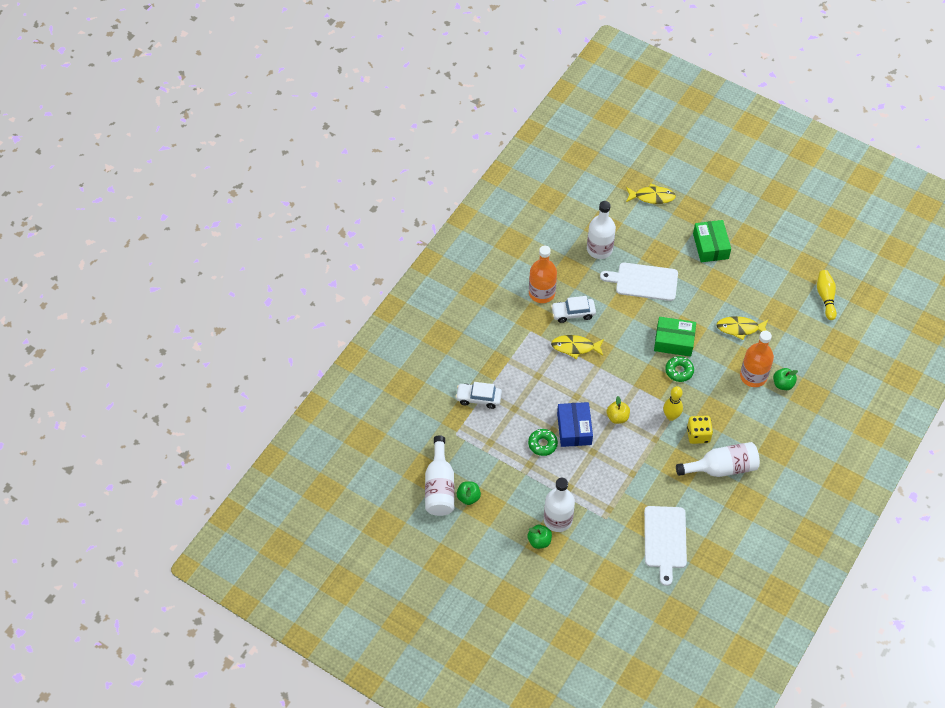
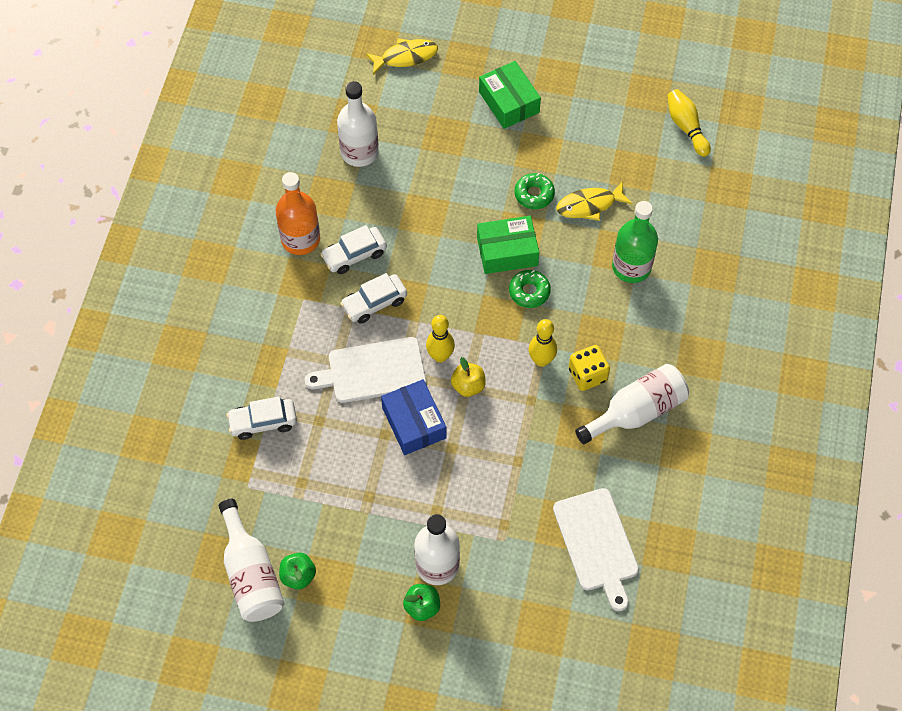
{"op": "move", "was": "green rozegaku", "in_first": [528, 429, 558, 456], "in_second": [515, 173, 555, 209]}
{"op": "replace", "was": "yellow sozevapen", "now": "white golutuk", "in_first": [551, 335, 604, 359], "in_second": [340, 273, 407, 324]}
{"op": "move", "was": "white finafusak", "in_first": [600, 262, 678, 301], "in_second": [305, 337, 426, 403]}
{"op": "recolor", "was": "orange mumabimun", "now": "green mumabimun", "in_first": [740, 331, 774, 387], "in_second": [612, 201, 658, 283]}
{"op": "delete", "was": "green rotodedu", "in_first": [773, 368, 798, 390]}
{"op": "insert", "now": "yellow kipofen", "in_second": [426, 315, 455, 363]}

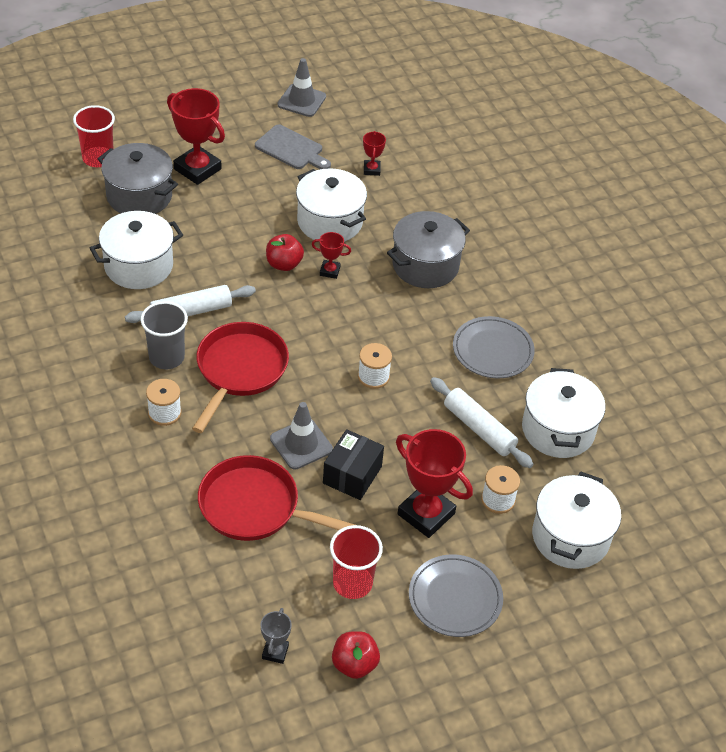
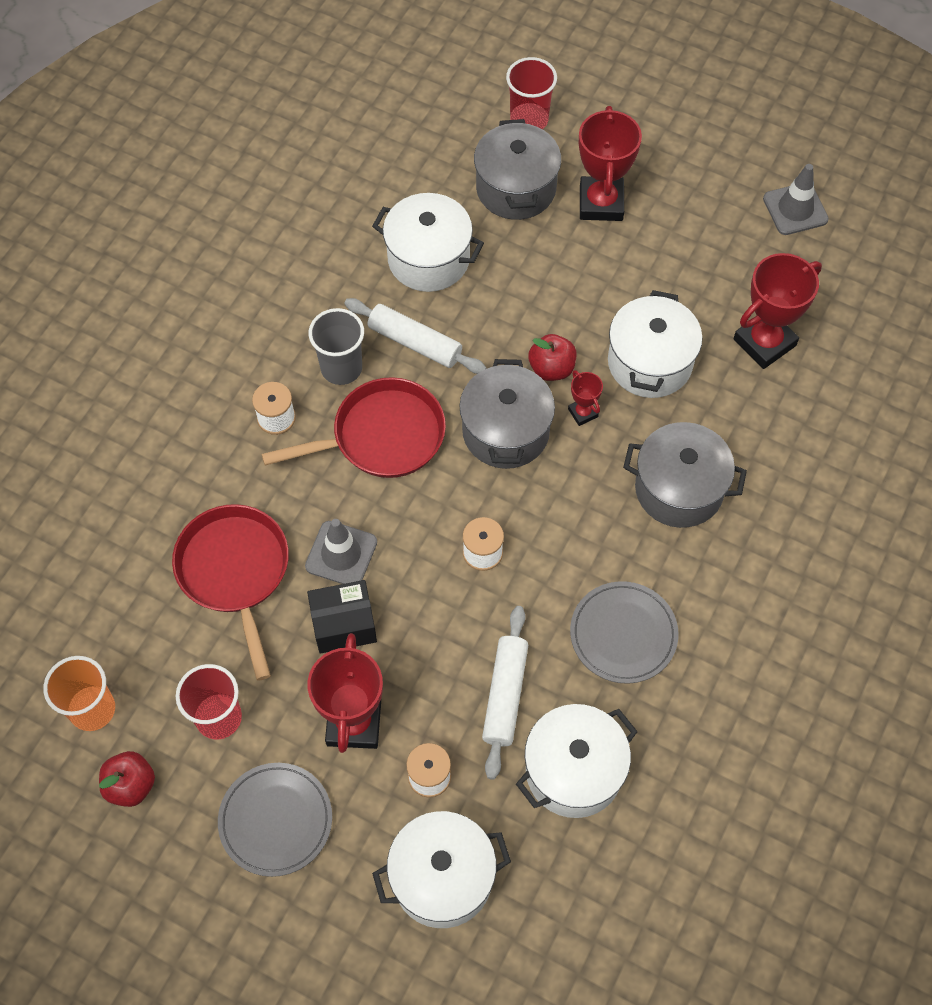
{"op": "delete", "was": "grey finafusak", "in_first": [255, 124, 331, 169]}
{"op": "replace", "was": "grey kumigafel", "now": "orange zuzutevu", "in_first": [260, 608, 292, 664], "in_second": [43, 656, 115, 731]}
{"op": "resize", "was": "red kumigafel", "in_first": [363, 131, 386, 176], "in_second": [734, 253, 822, 369], "ratio": 2.06}
{"op": "insert", "now": "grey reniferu", "in_second": [459, 359, 555, 469]}

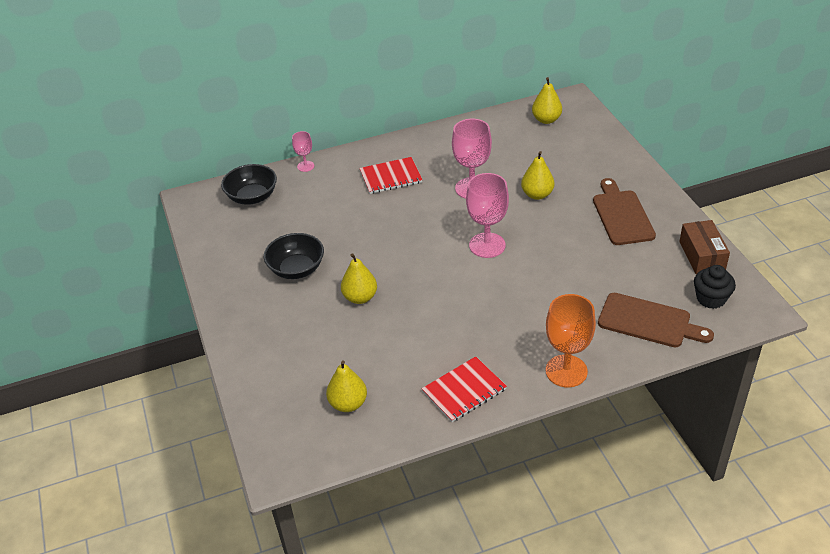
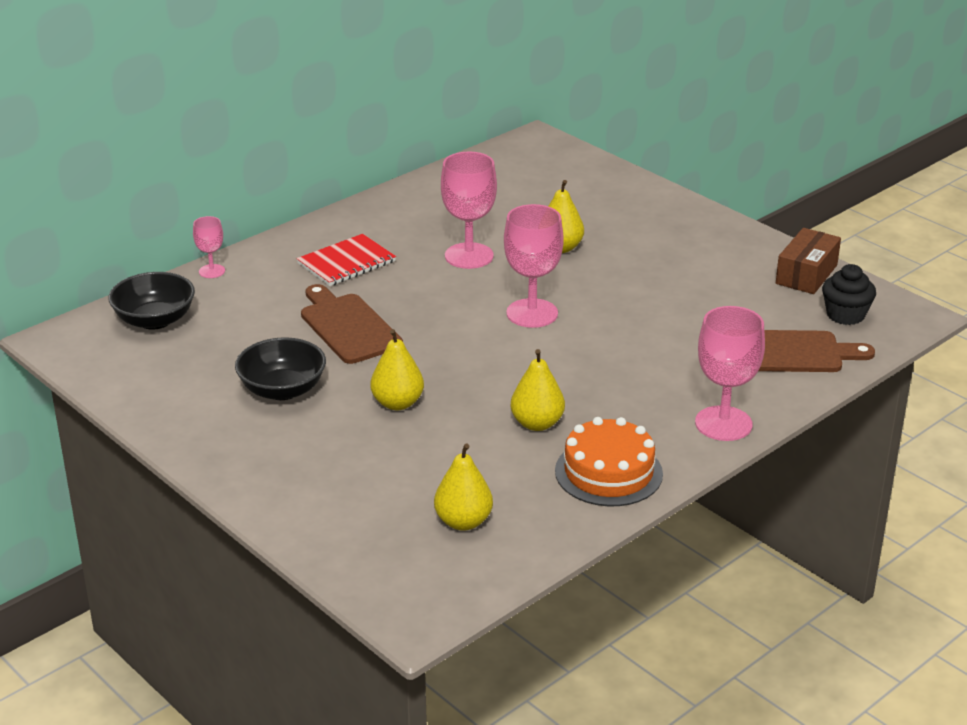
{"op": "replace", "was": "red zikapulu", "now": "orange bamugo", "in_first": [422, 356, 507, 422], "in_second": [555, 417, 663, 506]}
{"op": "move", "was": "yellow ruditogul", "in_first": [532, 77, 562, 124], "in_second": [511, 349, 565, 431]}
{"op": "recolor", "was": "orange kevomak", "now": "pink kevomak", "in_first": [546, 294, 596, 387], "in_second": [695, 306, 765, 441]}
{"op": "move", "was": "brown finafusak", "in_first": [593, 178, 656, 245], "in_second": [301, 284, 403, 364]}
{"op": "rotate", "was": "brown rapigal", "in_first": [679, 220, 730, 274], "in_second": [776, 228, 841, 294], "clockwise": 60}

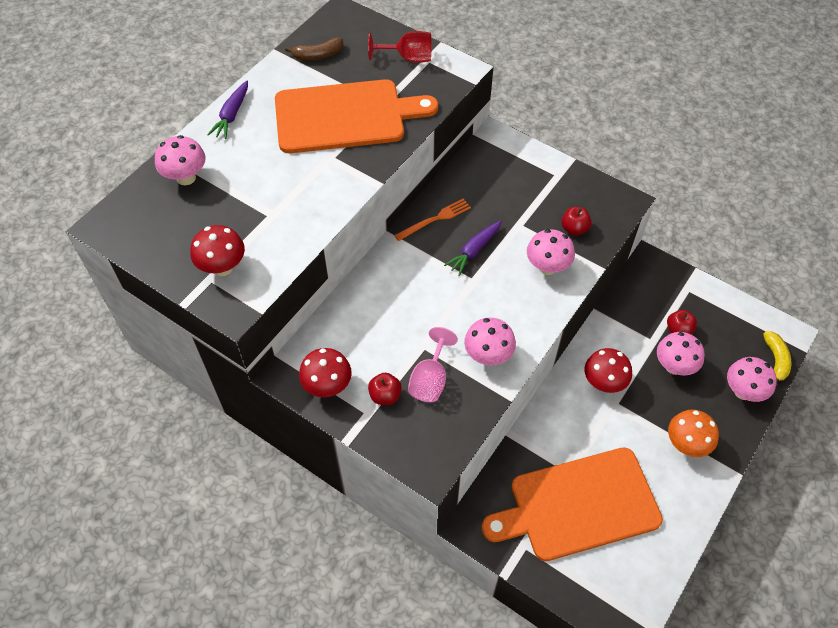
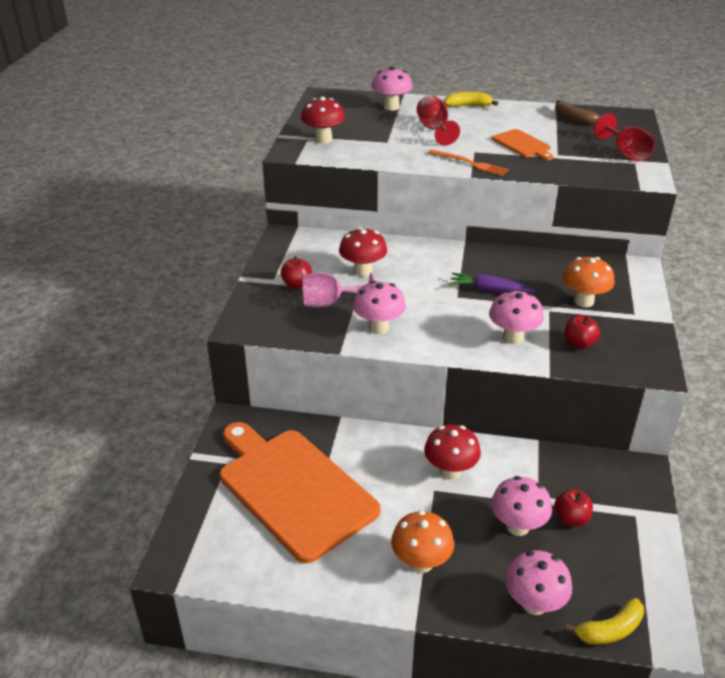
{"op": "replace", "was": "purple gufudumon", "now": "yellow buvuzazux", "in_first": [207, 81, 248, 139], "in_second": [444, 92, 499, 107]}
{"op": "resize", "was": "orange finafusak", "in_first": [275, 79, 438, 153], "in_second": [492, 129, 553, 160], "ratio": 0.45}
{"op": "move", "was": "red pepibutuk", "in_first": [299, 348, 352, 397], "in_second": [339, 227, 387, 277]}
{"op": "move", "was": "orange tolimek", "in_first": [394, 199, 471, 241], "in_second": [428, 149, 509, 176]}
{"op": "insert", "now": "red kevomak", "in_second": [417, 95, 460, 145]}
{"op": "insert", "now": "orange pepibutuk", "in_second": [562, 257, 615, 307]}

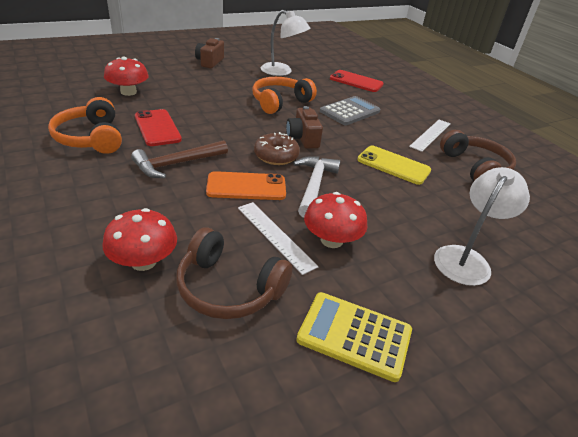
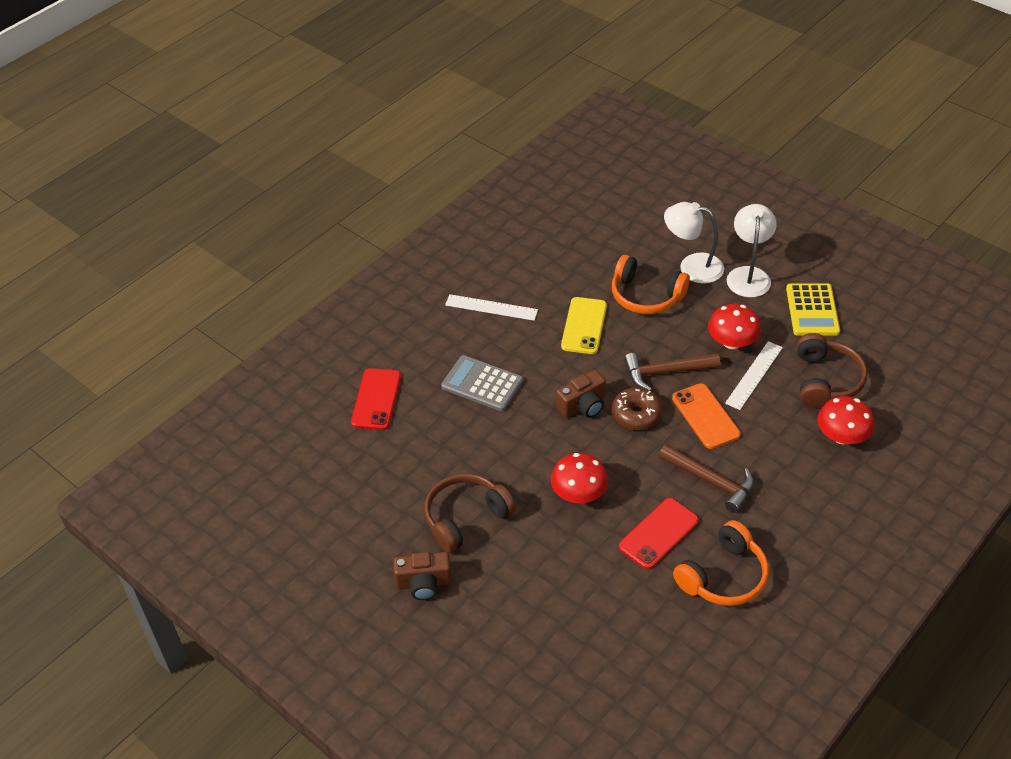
{"op": "move", "was": "red pepibutuk", "in_first": [104, 57, 149, 96], "in_second": [551, 453, 608, 503]}
{"op": "move", "was": "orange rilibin", "in_first": [252, 77, 317, 114], "in_second": [612, 255, 690, 314]}
{"op": "move", "was": "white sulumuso", "in_first": [261, 10, 311, 76], "in_second": [727, 204, 777, 297]}
{"op": "recolor", "was": "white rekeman", "now": "brown rekeman", "in_first": [293, 156, 340, 218], "in_second": [624, 353, 720, 391]}
{"op": "move", "was": "brown rilibin", "in_first": [440, 130, 516, 181], "in_second": [424, 474, 516, 553]}

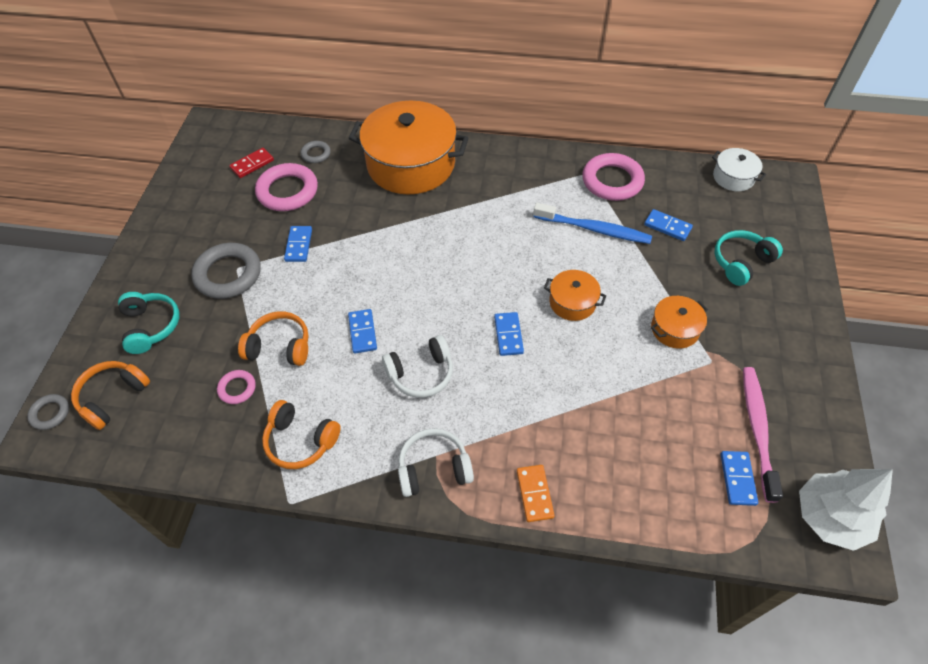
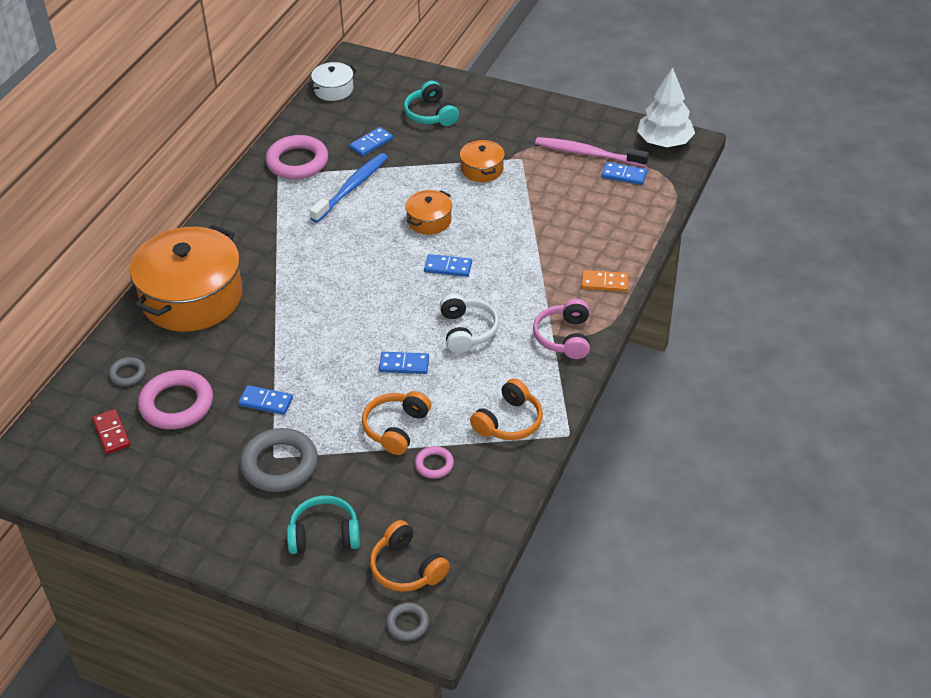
{"op": "recolor", "was": "white rilibin", "now": "pink rilibin", "in_first": [398, 428, 474, 497], "in_second": [533, 299, 590, 359]}

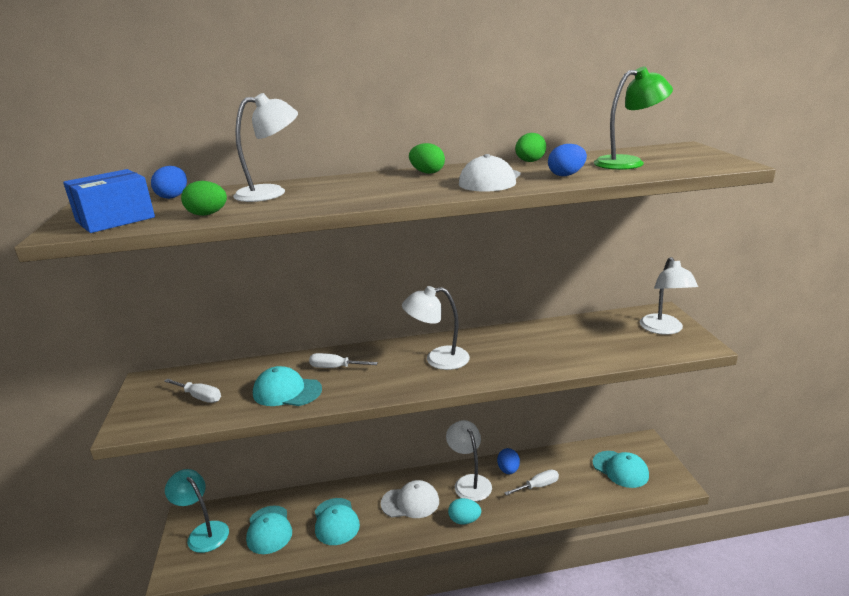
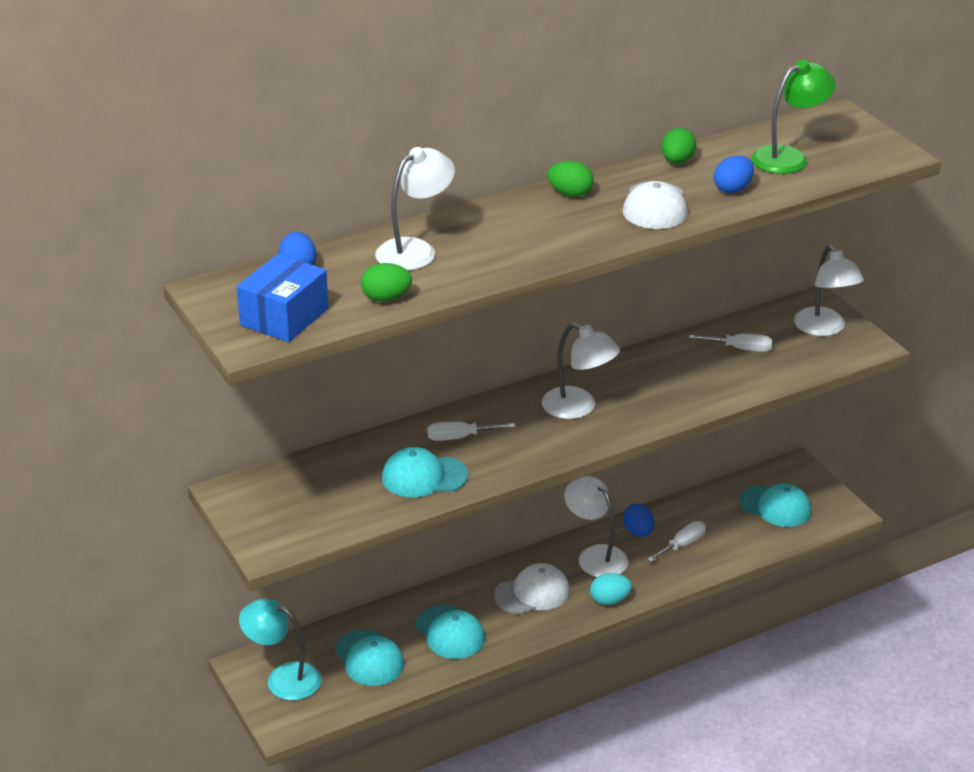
{"op": "move", "was": "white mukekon", "in_first": [164, 379, 221, 403], "in_second": [689, 334, 772, 352]}
{"op": "rotate", "was": "white sulumuso", "in_first": [402, 286, 470, 370], "in_second": [542, 323, 620, 419], "clockwise": -120}

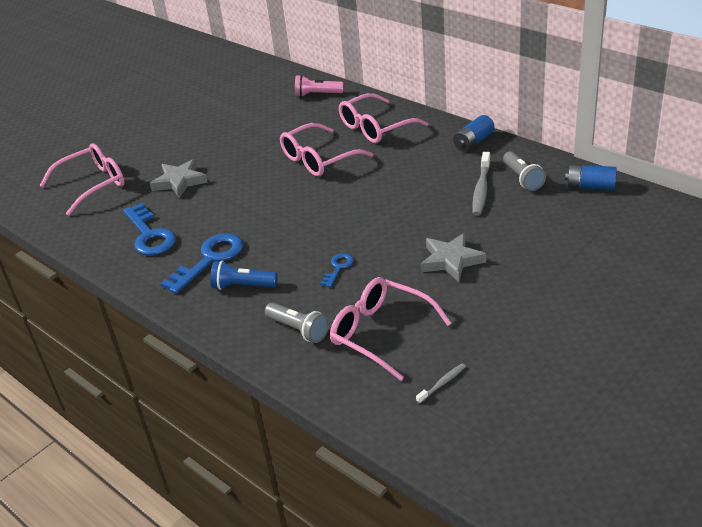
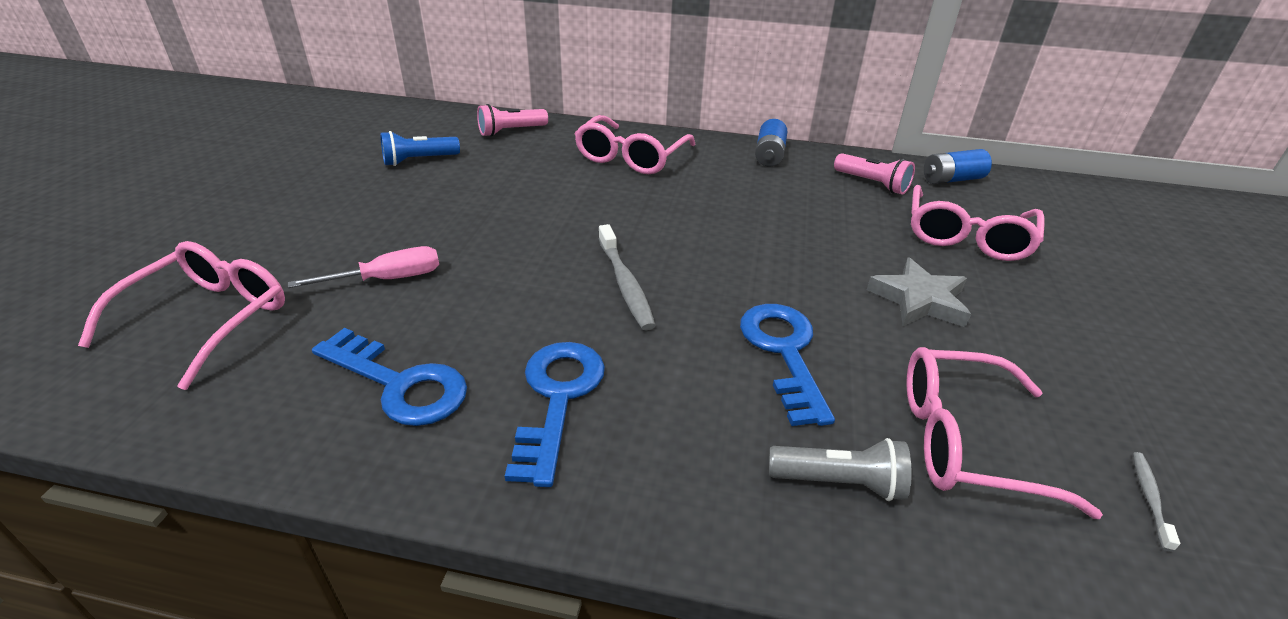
{"op": "replace", "was": "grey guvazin", "now": "pink mukekon", "in_first": [150, 159, 208, 198], "in_second": [288, 246, 439, 288]}
{"op": "move", "was": "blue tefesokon", "in_first": [210, 261, 277, 290], "in_second": [380, 131, 460, 166]}
{"op": "move", "was": "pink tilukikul", "in_first": [280, 123, 373, 176], "in_second": [911, 185, 1045, 261]}
{"op": "resize", "was": "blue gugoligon", "in_first": [320, 253, 354, 287], "in_second": [740, 304, 835, 426], "ratio": 1.94}
{"op": "move", "was": "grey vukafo", "in_first": [472, 152, 491, 216], "in_second": [598, 224, 656, 330]}
{"op": "recolor", "was": "grey tefesokon", "now": "pink tefesokon", "in_first": [503, 151, 546, 191], "in_second": [834, 153, 915, 194]}

